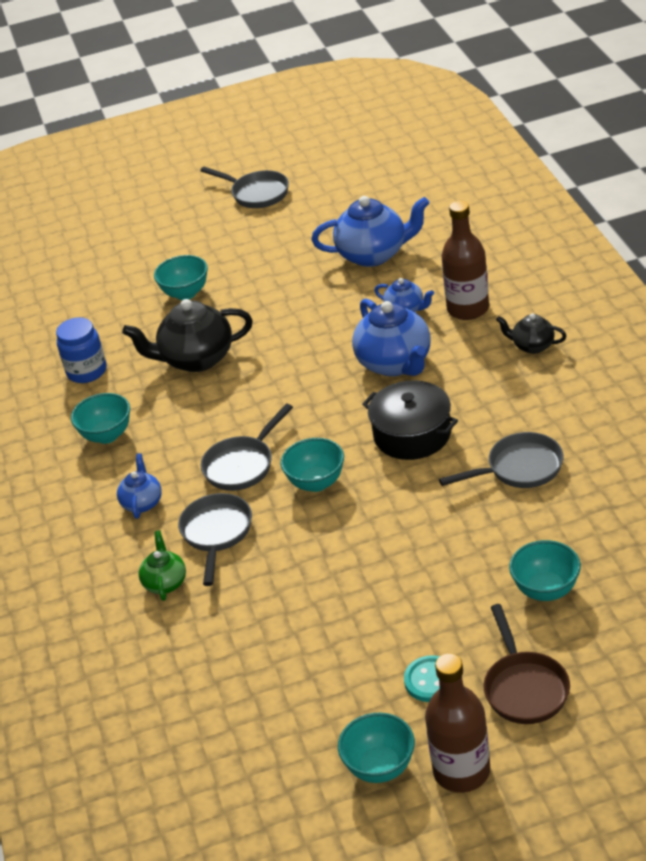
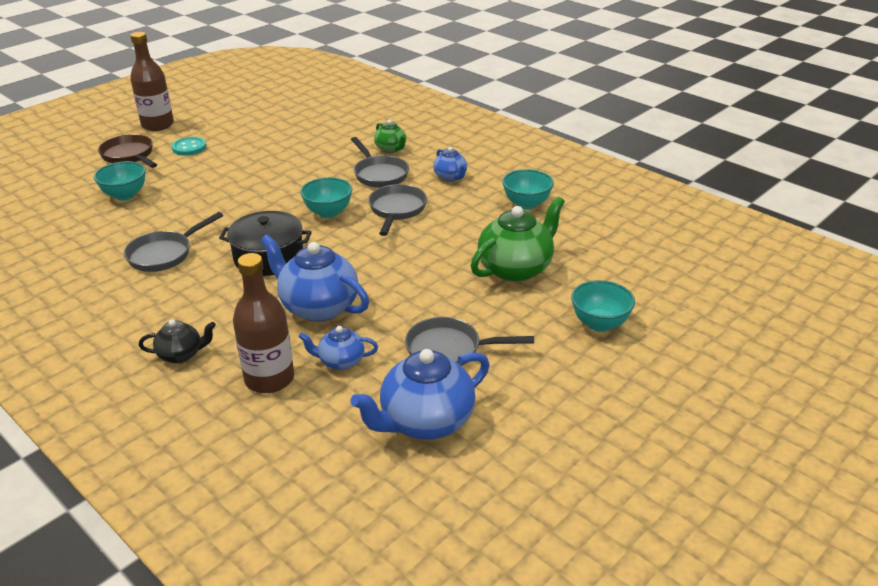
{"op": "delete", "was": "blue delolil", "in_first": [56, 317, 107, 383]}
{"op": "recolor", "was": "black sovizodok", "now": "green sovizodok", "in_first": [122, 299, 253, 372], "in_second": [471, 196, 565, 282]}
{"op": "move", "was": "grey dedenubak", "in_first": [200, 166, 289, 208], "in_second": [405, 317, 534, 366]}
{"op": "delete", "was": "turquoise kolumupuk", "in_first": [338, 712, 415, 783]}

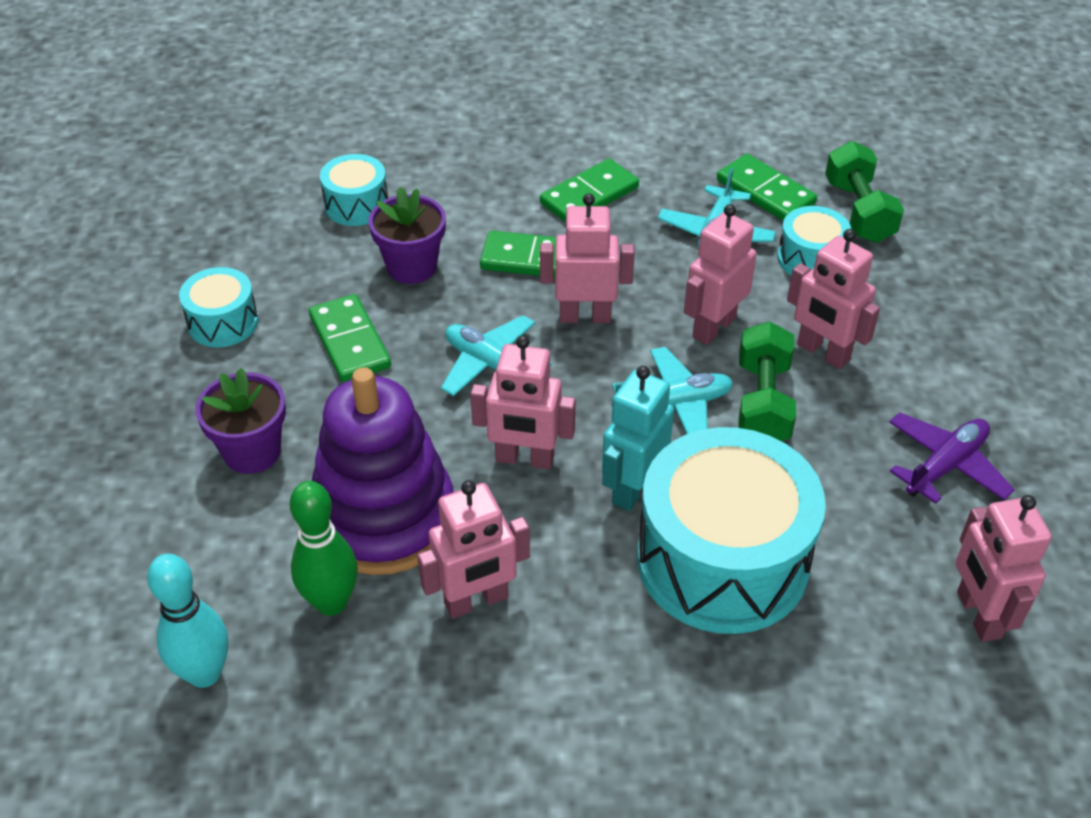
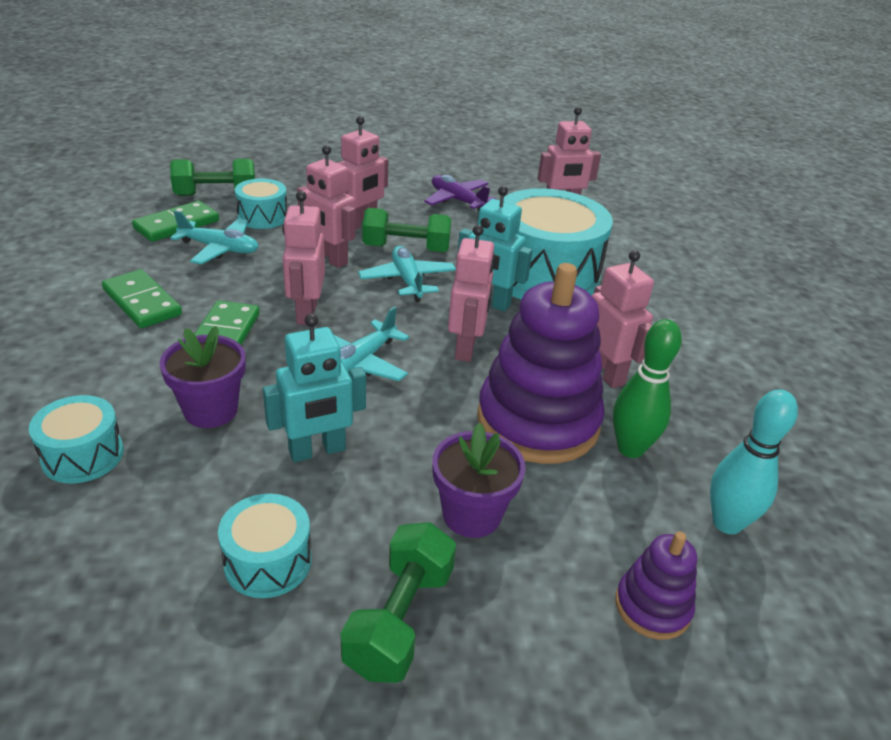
{"op": "replace", "was": "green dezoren", "now": "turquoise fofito", "in_first": [309, 294, 391, 382], "in_second": [263, 314, 366, 462]}
{"op": "insert", "now": "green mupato", "in_second": [341, 522, 456, 683]}
{"op": "insert", "now": "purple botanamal", "in_second": [615, 532, 697, 640]}

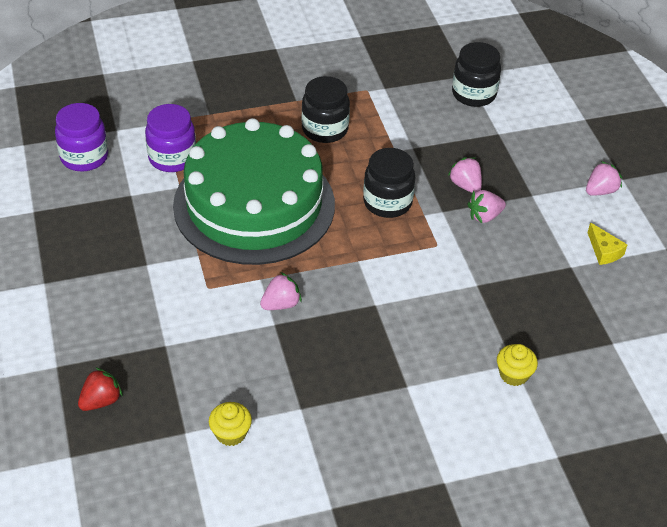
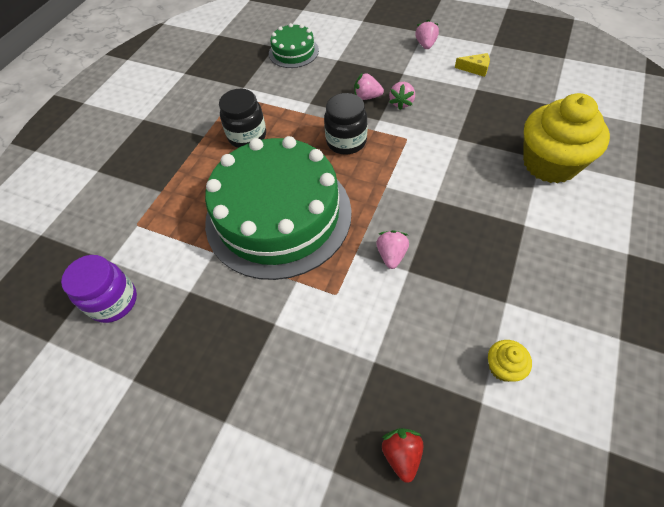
{"op": "delete", "was": "purple delolil", "in_first": [145, 104, 196, 172]}
{"op": "replace", "was": "black delolil", "now": "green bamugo", "in_first": [452, 42, 501, 107], "in_second": [269, 23, 319, 68]}
{"op": "resize", "was": "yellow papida", "in_first": [497, 344, 538, 386], "in_second": [523, 93, 610, 183], "ratio": 2.36}

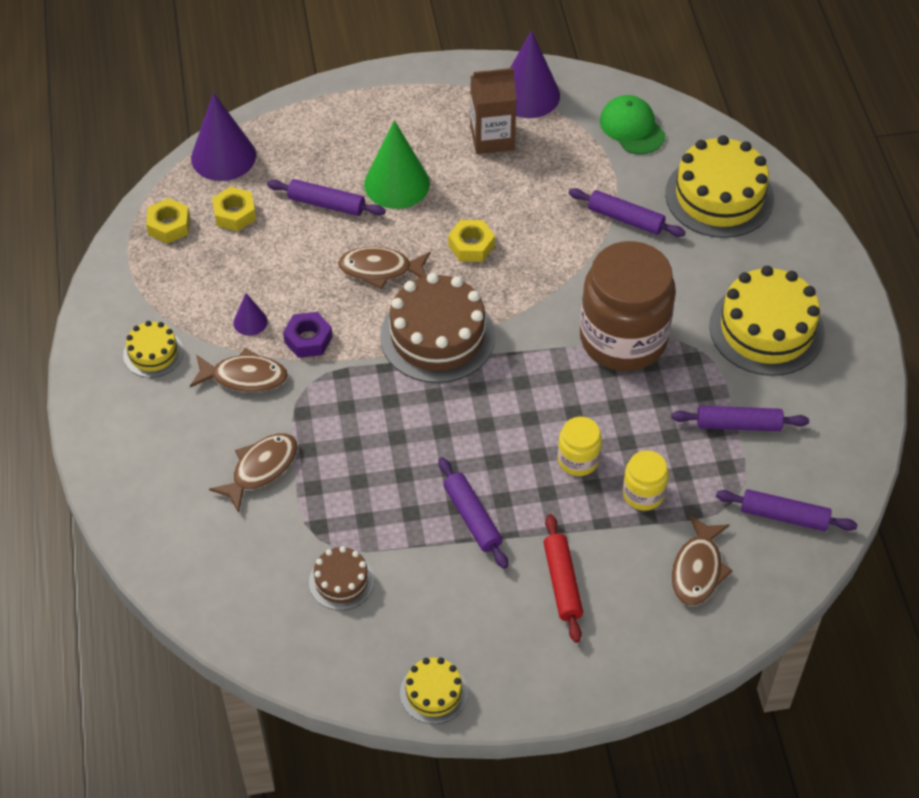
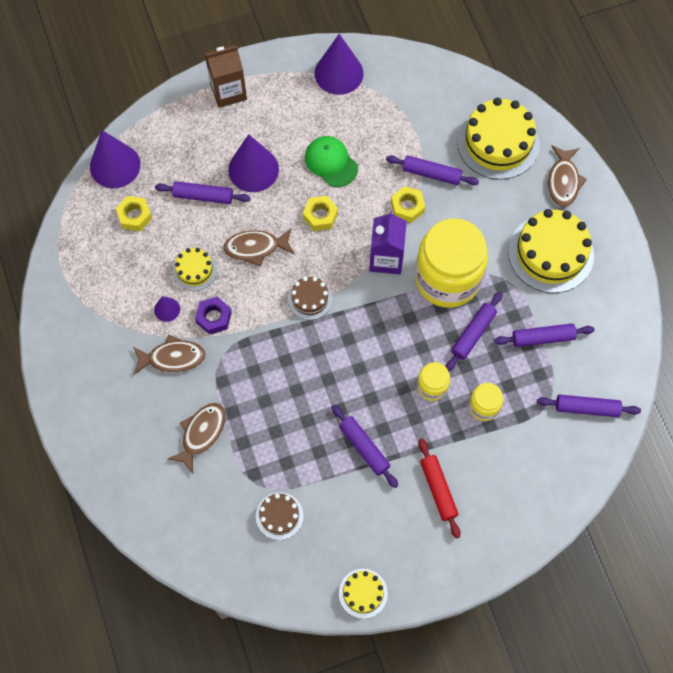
{"op": "move", "was": "yellow bamugo", "in_first": [123, 321, 183, 378], "in_second": [173, 248, 217, 291]}
{"op": "move", "was": "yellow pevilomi", "in_first": [146, 198, 190, 244], "in_second": [391, 186, 425, 223]}
{"op": "recolor", "was": "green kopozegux", "now": "purple kopozegux", "in_first": [364, 120, 430, 209], "in_second": [228, 134, 279, 192]}
{"op": "resize", "was": "brown bamugo", "in_first": [380, 273, 495, 383], "in_second": [288, 277, 332, 320], "ratio": 0.52}
{"op": "move", "was": "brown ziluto", "in_first": [470, 68, 517, 154], "in_second": [205, 45, 247, 108]}
{"op": "recolor", "was": "brown delolil", "now": "yellow delolil", "in_first": [580, 241, 676, 371], "in_second": [415, 218, 488, 308]}
{"op": "move", "was": "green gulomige", "in_first": [600, 95, 665, 154], "in_second": [305, 136, 358, 187]}
{"op": "move", "was": "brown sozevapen", "in_first": [672, 515, 733, 605], "in_second": [548, 146, 587, 207]}
{"op": "insert", "now": "purple ziluto", "in_second": [369, 211, 407, 274]}
{"op": "insert", "now": "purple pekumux", "in_second": [446, 292, 502, 372]}

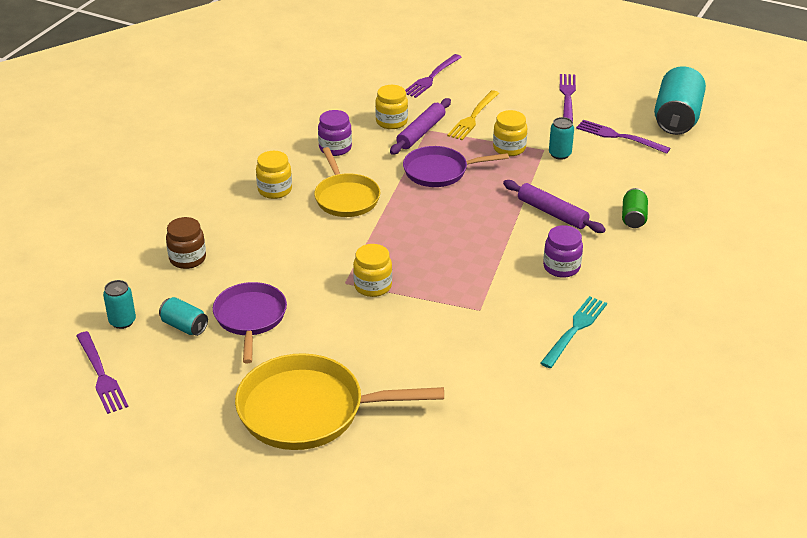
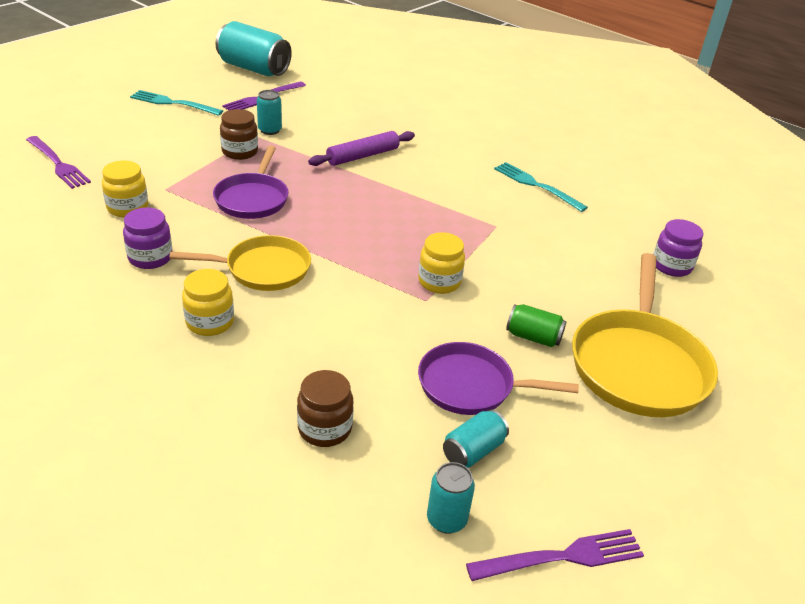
{"op": "delete", "was": "purple pekumux", "in_first": [390, 98, 451, 155]}
{"op": "delete", "was": "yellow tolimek", "in_first": [447, 90, 499, 140]}
{"op": "recolor", "was": "yellow delolil", "now": "brown delolil", "in_first": [493, 110, 527, 156], "in_second": [220, 109, 258, 160]}
{"op": "move", "was": "purple delolil", "in_first": [543, 225, 583, 278], "in_second": [653, 219, 703, 277]}
{"op": "recolor", "was": "purple tolimek", "now": "turquoise tolimek", "in_first": [560, 74, 576, 121], "in_second": [130, 90, 223, 116]}
{"op": "move", "was": "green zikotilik", "in_first": [622, 188, 648, 228], "in_second": [506, 304, 566, 347]}

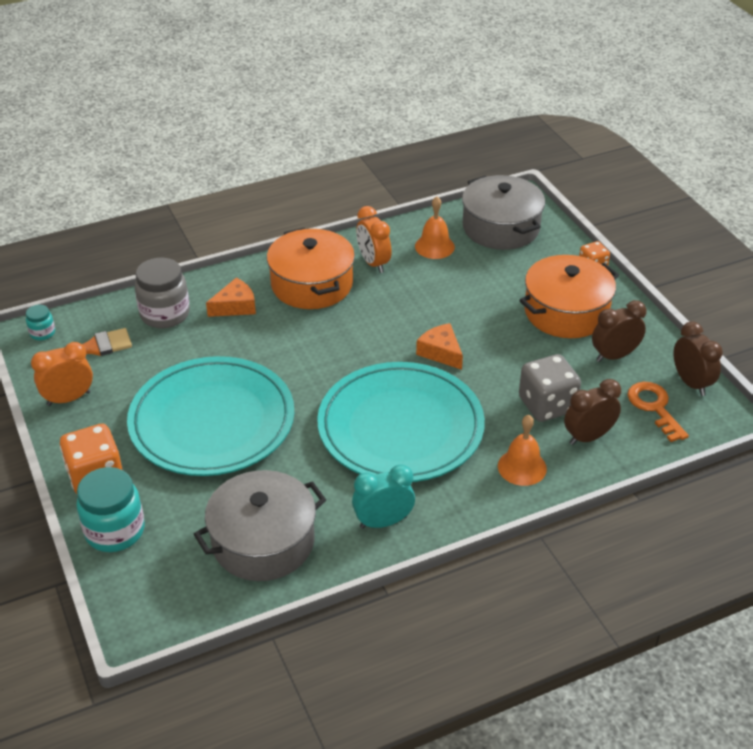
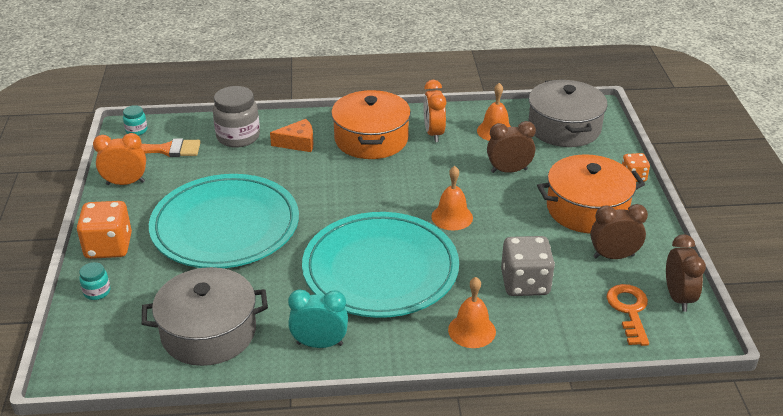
{"op": "resize", "was": "turquoise delolil", "in_first": [76, 467, 145, 552], "in_second": [79, 262, 110, 300], "ratio": 0.5}
{"op": "replace", "was": "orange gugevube", "now": "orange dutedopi", "in_first": [416, 323, 463, 370], "in_second": [431, 166, 473, 231]}
{"op": "move", "was": "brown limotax", "in_first": [564, 379, 621, 445], "in_second": [487, 121, 536, 173]}

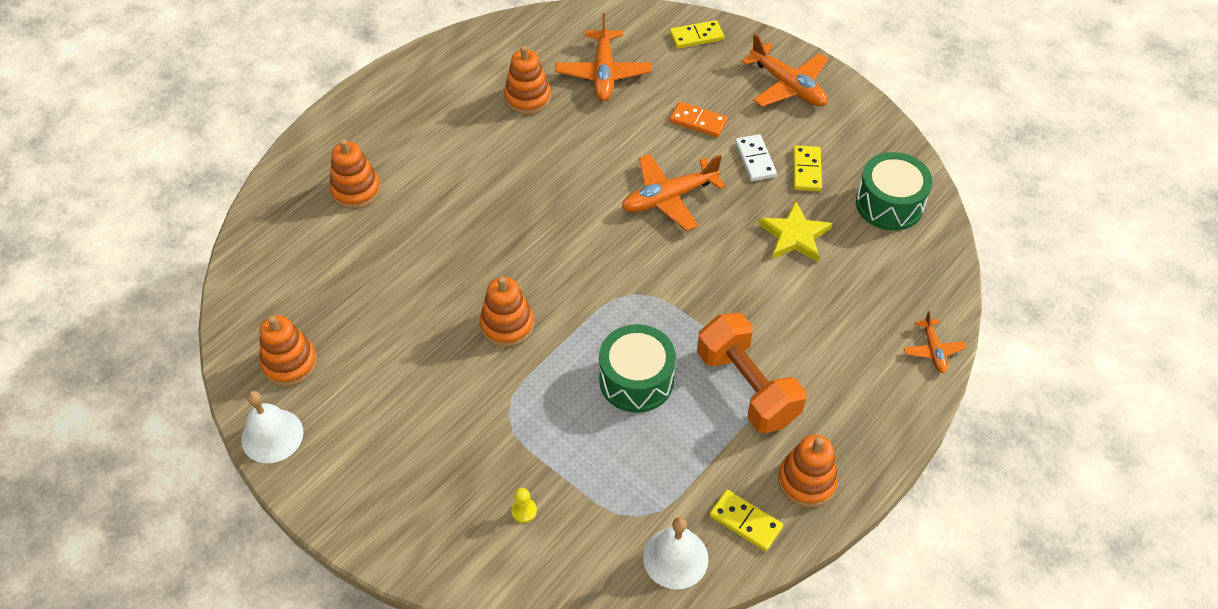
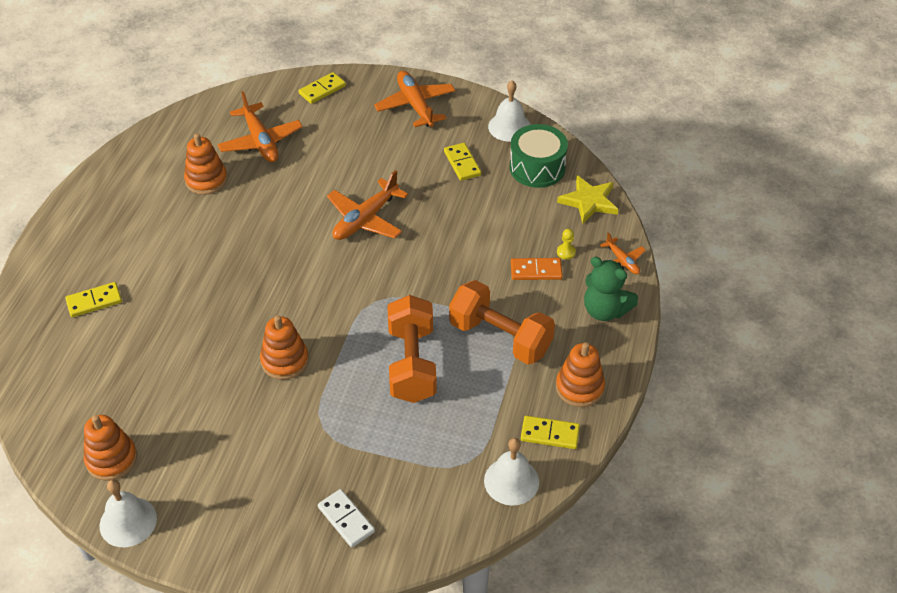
{"op": "replace", "was": "orange botanamal", "now": "yellow dezoren", "in_first": [329, 139, 381, 209], "in_second": [65, 282, 122, 317]}
{"op": "move", "was": "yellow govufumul", "in_first": [511, 488, 537, 523], "in_second": [557, 229, 576, 259]}
{"op": "replace", "was": "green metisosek", "now": "orange mupato", "in_first": [599, 324, 676, 413], "in_second": [387, 295, 437, 403]}
{"op": "move", "was": "orange dezoren", "in_first": [669, 102, 728, 137], "in_second": [511, 258, 563, 280]}
{"op": "move", "was": "white dezoren", "in_first": [735, 134, 777, 181], "in_second": [318, 489, 375, 547]}
{"op": "rotate", "was": "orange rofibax", "in_first": [742, 34, 828, 107], "in_second": [374, 71, 455, 127], "clockwise": -135}
{"op": "move", "was": "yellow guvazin", "in_first": [758, 201, 833, 262], "in_second": [557, 175, 618, 224]}
{"op": "insert", "now": "white dutedopi", "in_second": [488, 80, 531, 142]}
{"op": "insert", "now": "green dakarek", "in_second": [584, 257, 638, 321]}

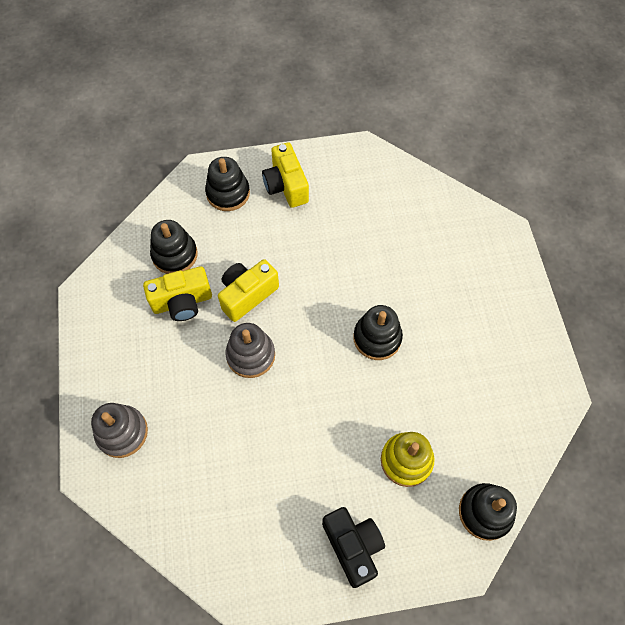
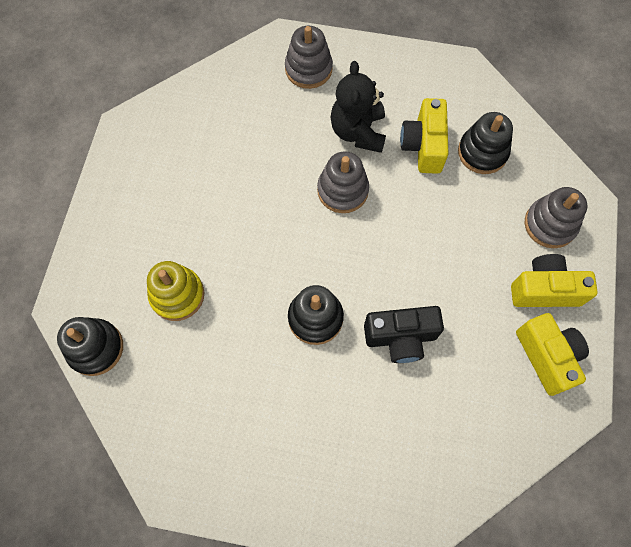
{"op": "recolor", "was": "black botanamal", "now": "grey botanamal", "in_first": [205, 157, 250, 211], "in_second": [525, 187, 587, 248]}
{"op": "move", "was": "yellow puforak", "in_first": [218, 259, 279, 322], "in_second": [516, 313, 589, 396]}
{"op": "move", "was": "black puforak", "in_first": [322, 507, 385, 588], "in_second": [364, 306, 444, 363]}
{"op": "insert", "now": "black dakarek", "in_second": [330, 61, 386, 153]}

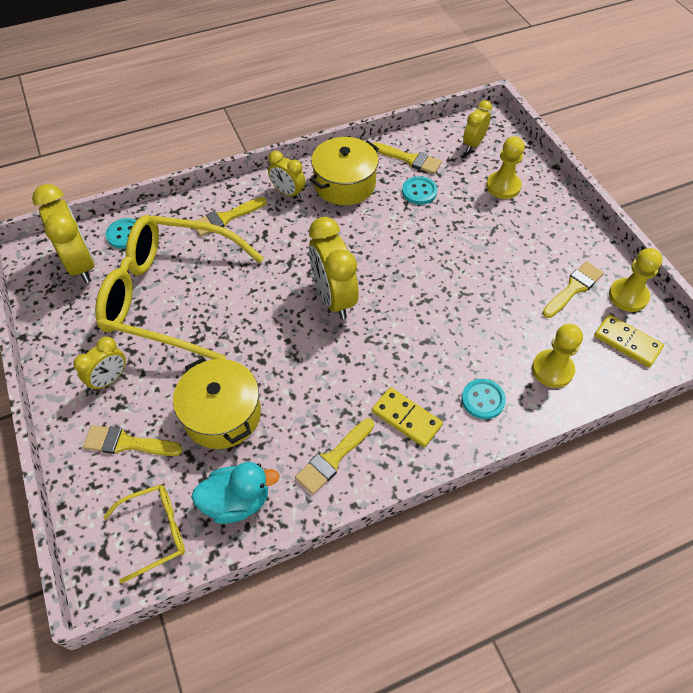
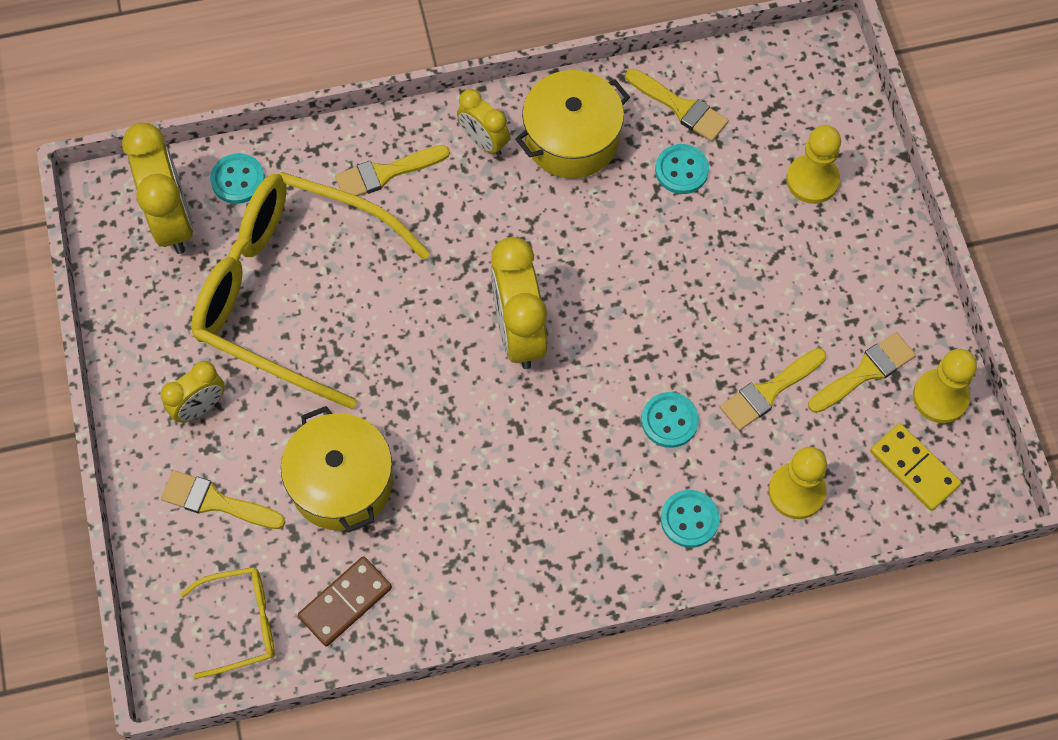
{"op": "replace", "was": "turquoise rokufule", "now": "brown dezoren", "in_first": [191, 462, 280, 524], "in_second": [298, 556, 392, 646]}
{"op": "move", "was": "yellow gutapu", "in_first": [295, 418, 374, 495], "in_second": [720, 348, 826, 431]}
{"op": "delete", "was": "yellow dezoren", "in_first": [372, 387, 443, 447]}
{"op": "delete", "was": "yellow limotax", "in_first": [463, 100, 492, 152]}
{"op": "insert", "now": "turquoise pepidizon", "in_second": [641, 392, 699, 448]}

